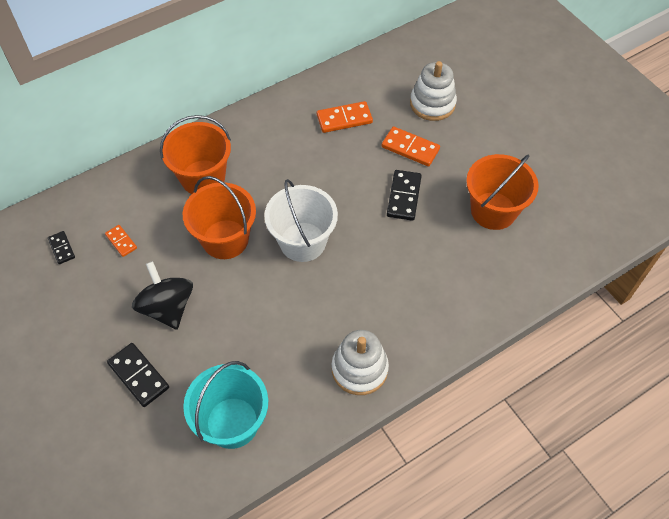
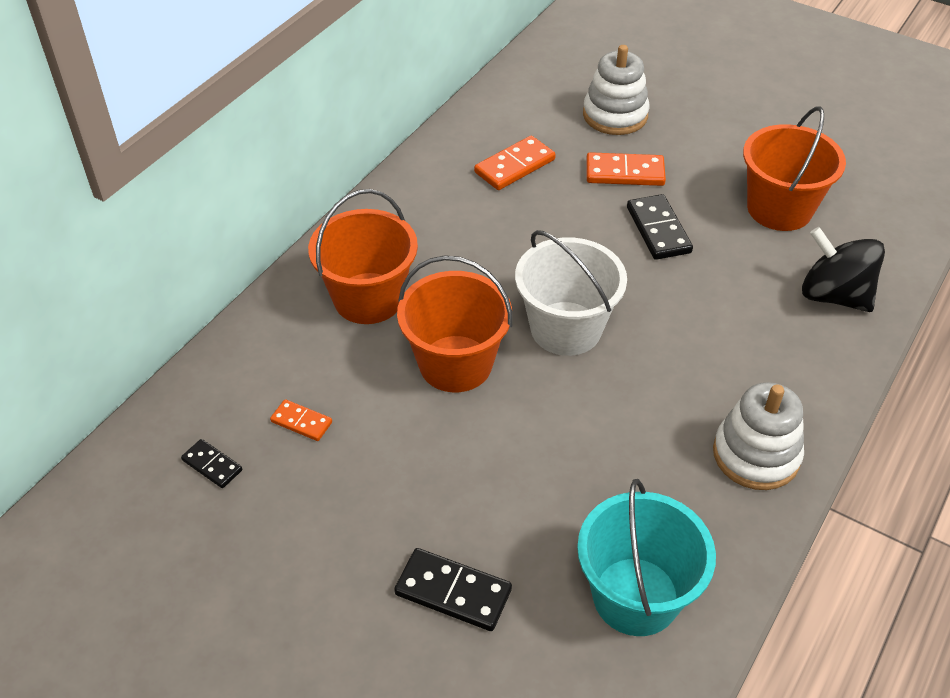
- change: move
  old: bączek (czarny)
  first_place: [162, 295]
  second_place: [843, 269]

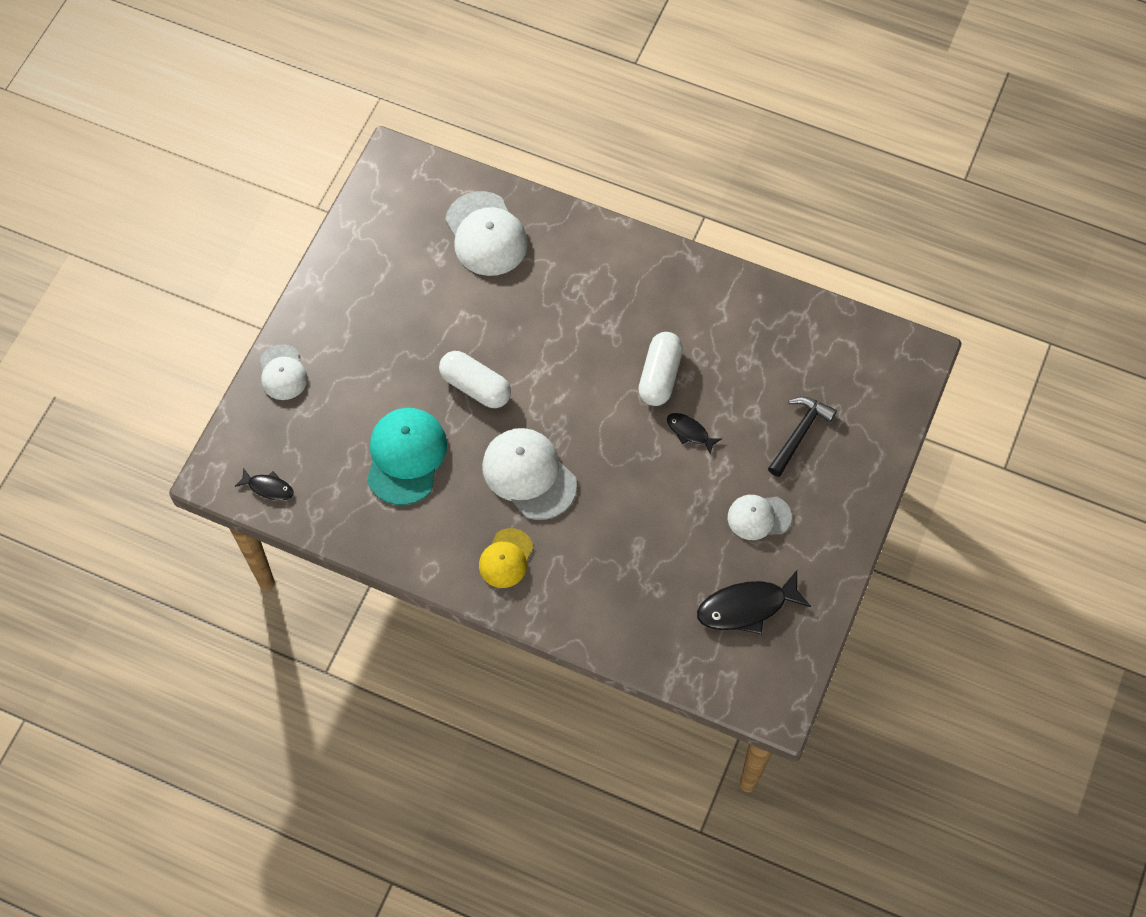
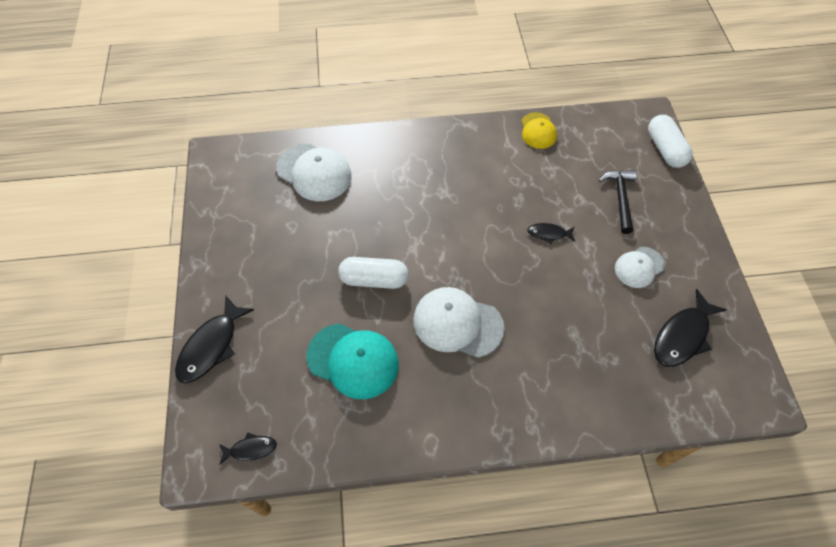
- change: replace
  old: czapka (biały)
  new: ryba (czarny)
  first_place: [284, 372]
  second_place: [214, 339]
- change: rotate
  old: czapka (turkusowy)
  first_place: [407, 456]
  second_place: [352, 361]
  degrees: 135
- change: move
  old: czapka (żółty)
  first_place: [506, 558]
  second_place: [539, 130]
- change: move
  old: kapsułka (biały)
  first_place: [660, 369]
  second_place: [670, 141]

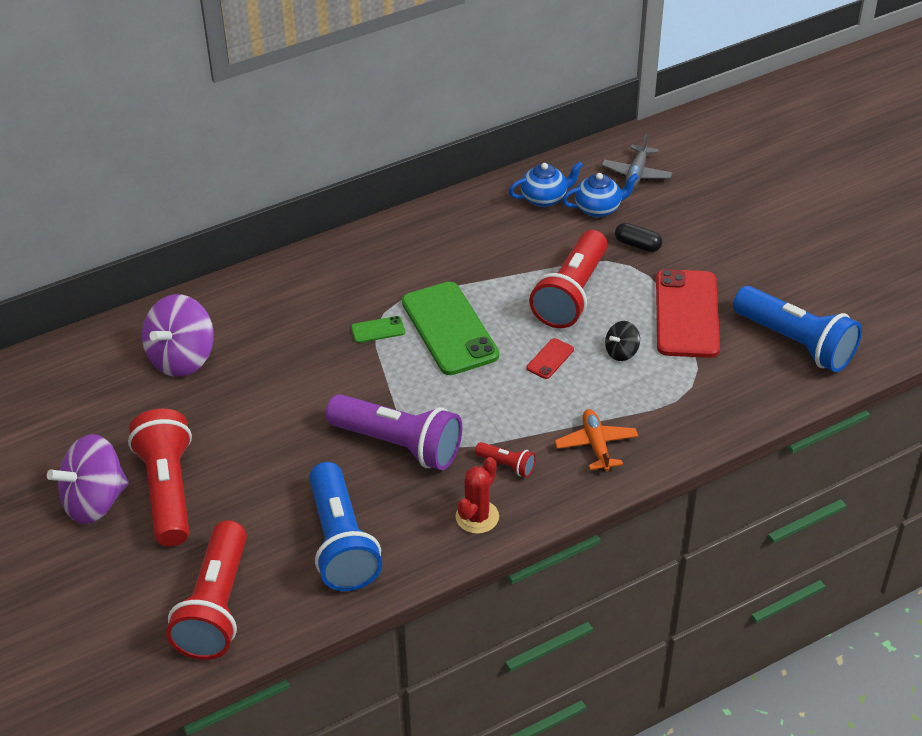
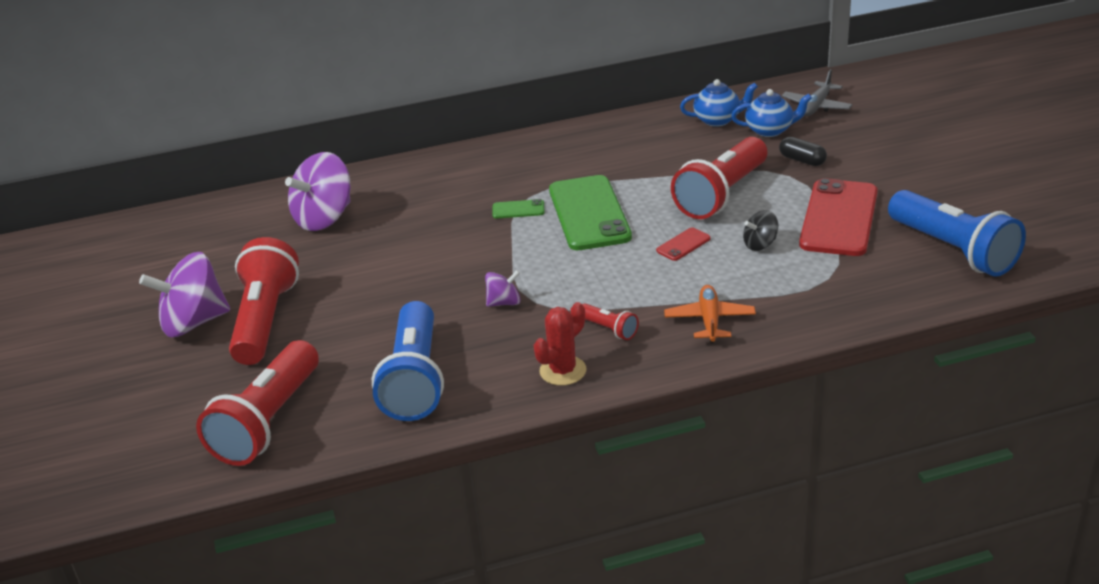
- change: replace
  old: latarka (fioletowy)
  new: bączek (fioletowy)
  first_place: [394, 432]
  second_place: [502, 288]

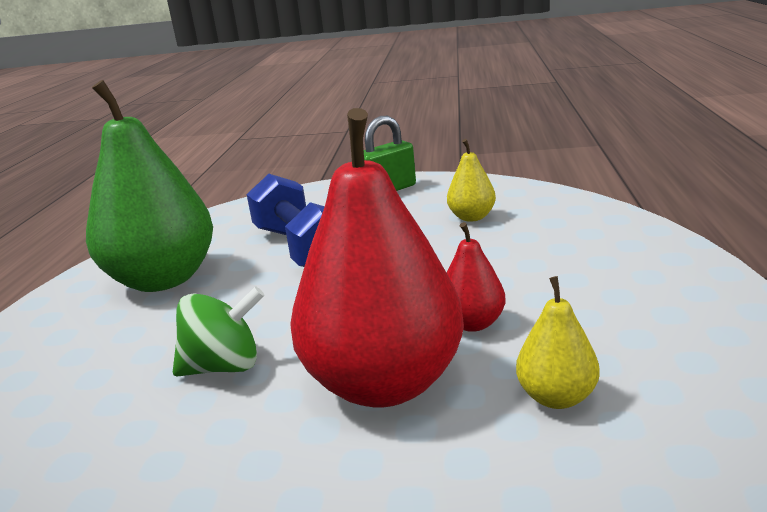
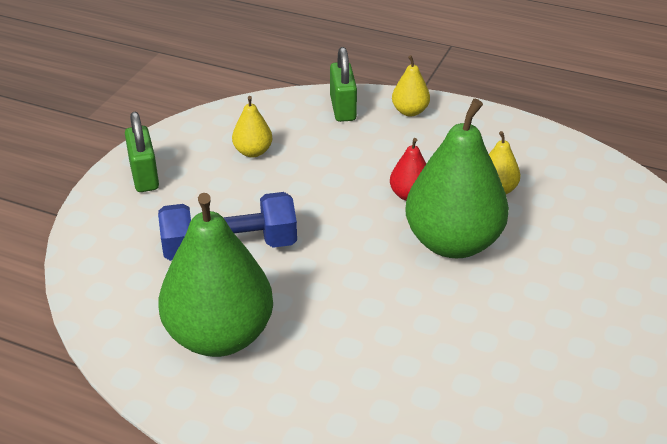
- change: insert
  new: kłódka (zielony)
  second_place: [343, 84]
- change: insert
  new: gruszka (żółty)
  second_place: [411, 85]
- change: recolor
  old: gruszka (czerwony)
  new: gruszka (zielony)
  first_place: [377, 257]
  second_place: [457, 179]
- change: delete
  old: bączek (zielony)
  first_place: [218, 331]

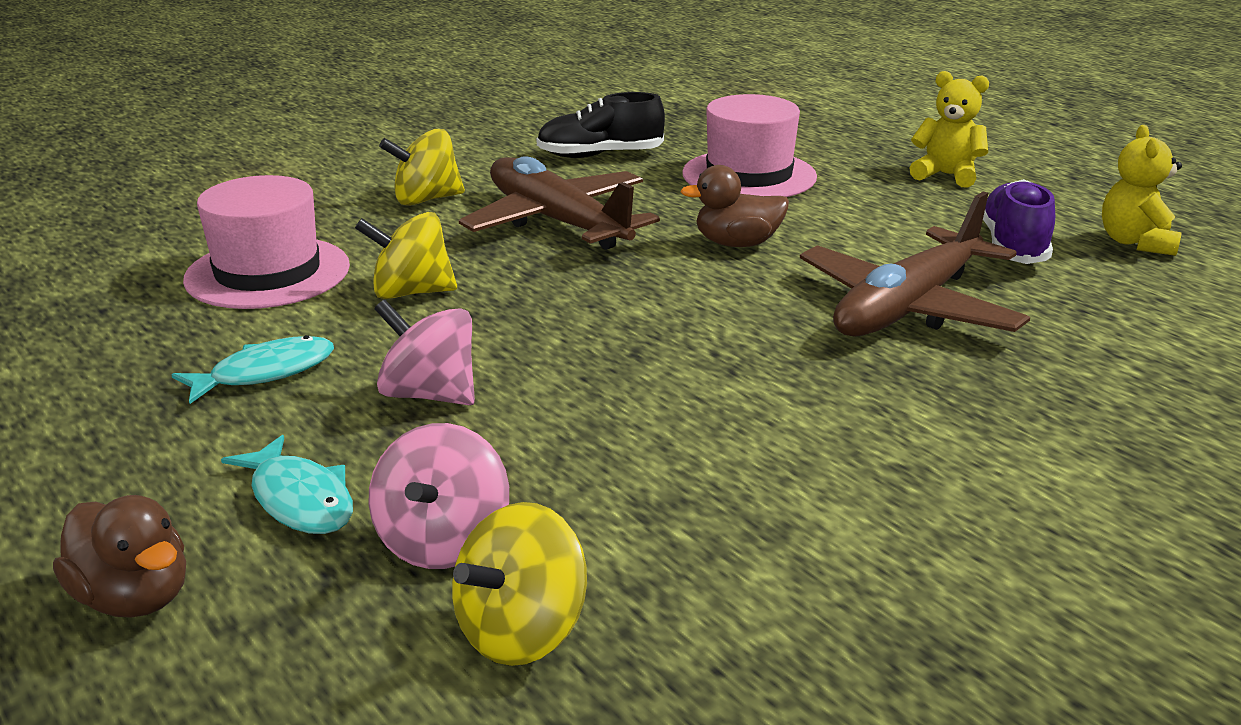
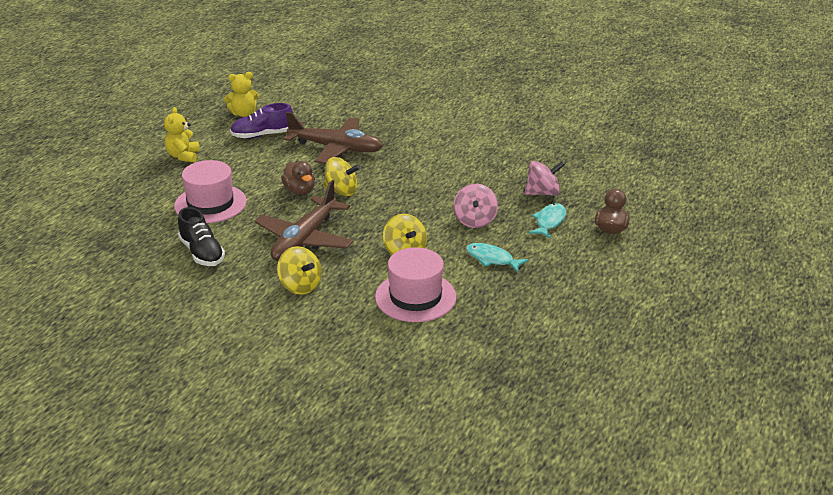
- change: move
  old: bączek (żółty)
  first_place: [519, 584]
  second_place: [341, 176]

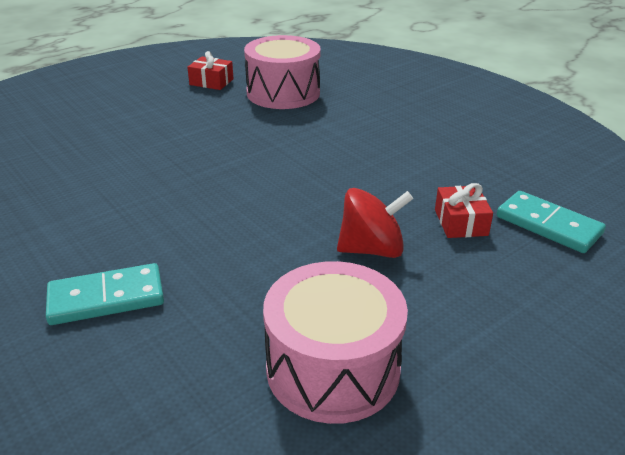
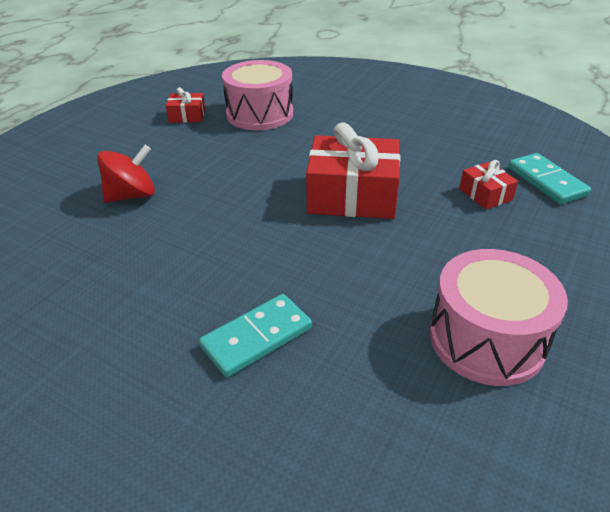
- change: move
  old: bączek (czerwony)
  first_place: [375, 223]
  second_place: [126, 174]
- change: insert
  new: prezent (czerwony)
  second_place: [353, 170]
- change: rotate
  old: kostka domina (turkusowy)
  first_place: [551, 222]
  second_place: [549, 178]
  degrees: 45

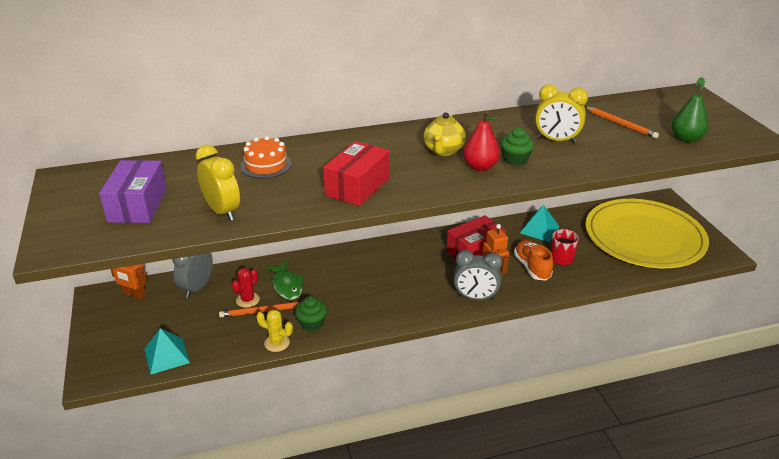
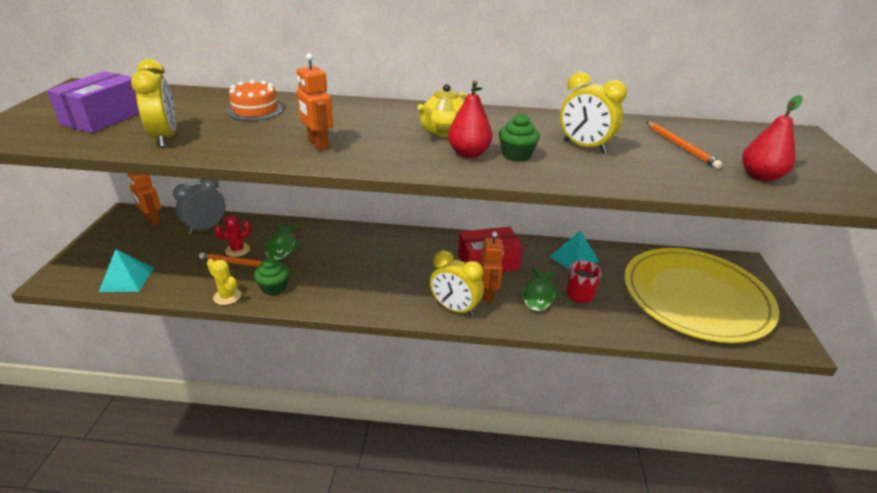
- change: replace
  old: pudełko (czerwony)
  new: robot (pomarańczowy)
  first_place: [356, 173]
  second_place: [314, 102]
- change: recolor
  old: budzik (szary)
  new: budzik (żółty)
  first_place: [478, 275]
  second_place: [457, 283]
- change: replace
  old: but (pomarańczowy)
  new: ryba (zielony)
  first_place: [533, 260]
  second_place: [542, 289]
- change: recolor
  old: gruszka (zielony)
  new: gruszka (czerwony)
  first_place: [689, 109]
  second_place: [772, 138]

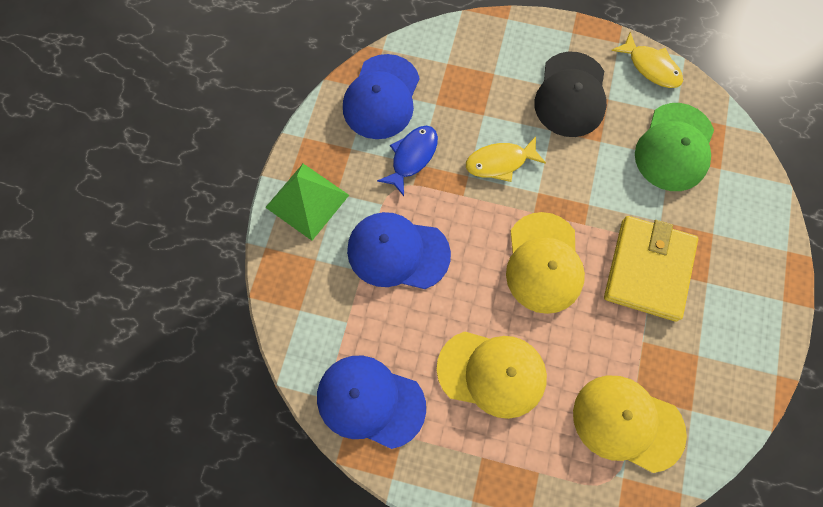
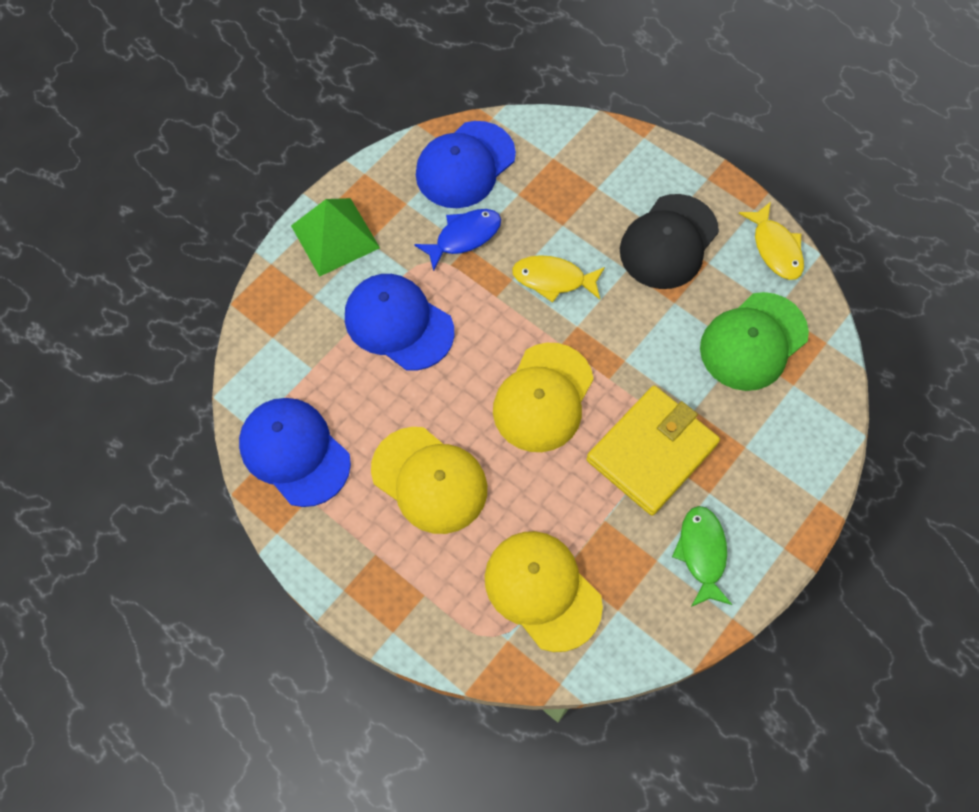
- change: insert
  new: ryba (zielony)
  second_place: [702, 556]

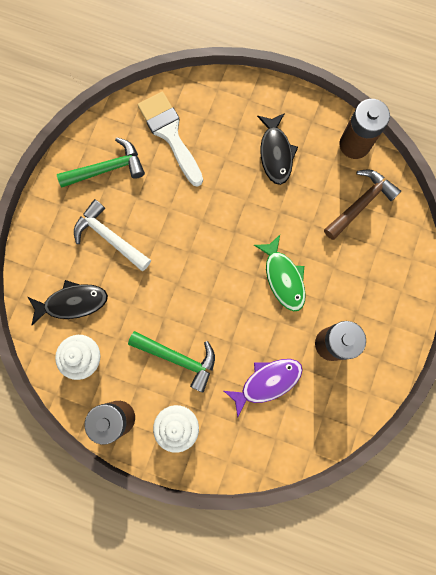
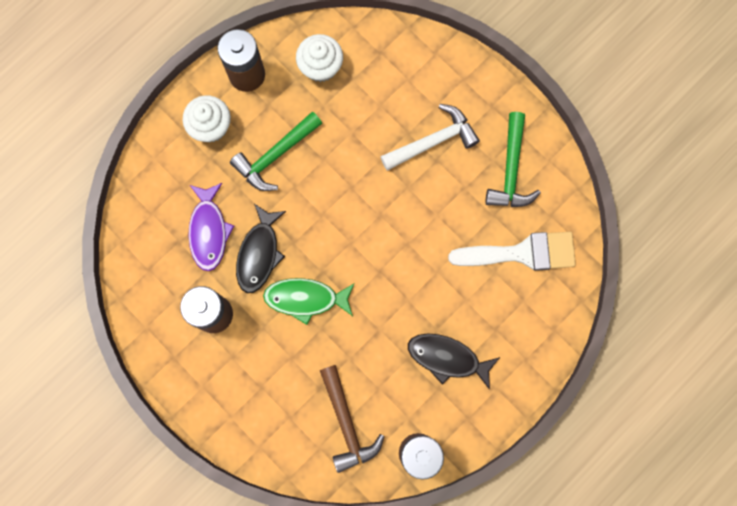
- change: move
  old: ryba (czarny)
  first_place: [68, 302]
  second_place: [261, 248]

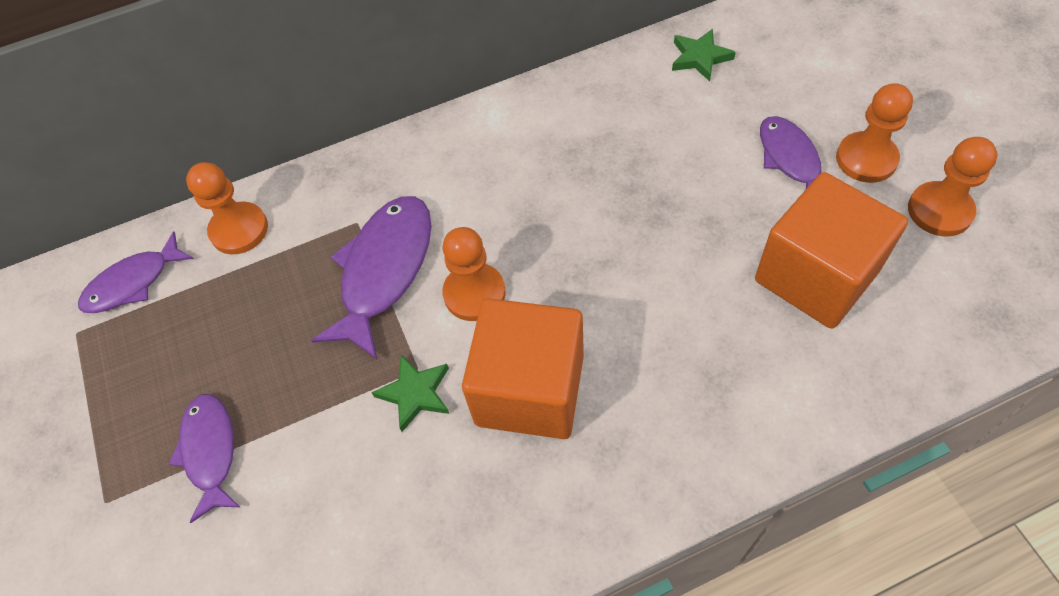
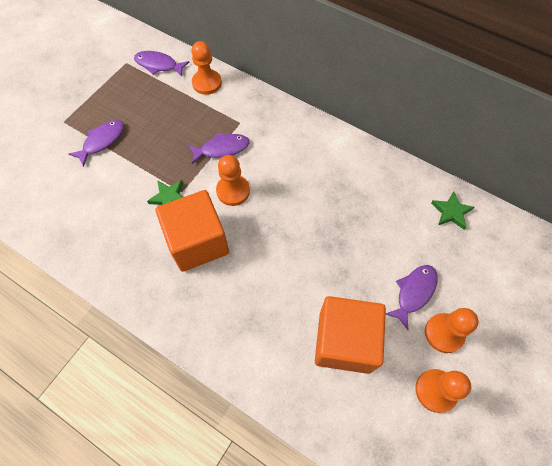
- change: resize
  old: ryba (fioletowy)
  first_place: [371, 277]
  second_place: [219, 148]
  factor: 0.64

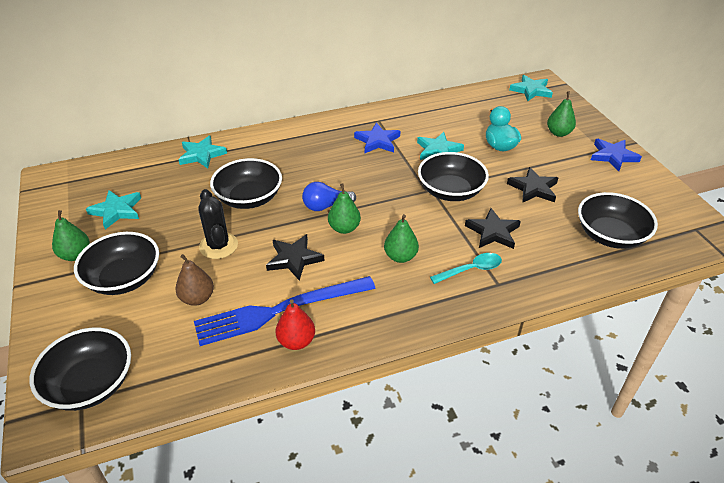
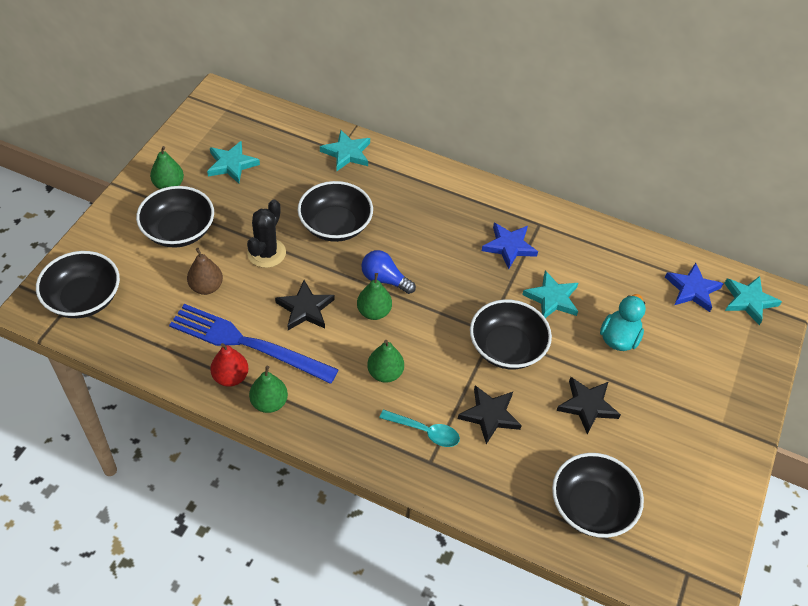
- change: move
  old: gruszka (zielony)
  first_place: [561, 114]
  second_place: [268, 389]
- change: move
  old: gwiazda (niebieski)
  first_place: [616, 155]
  second_place: [694, 287]

